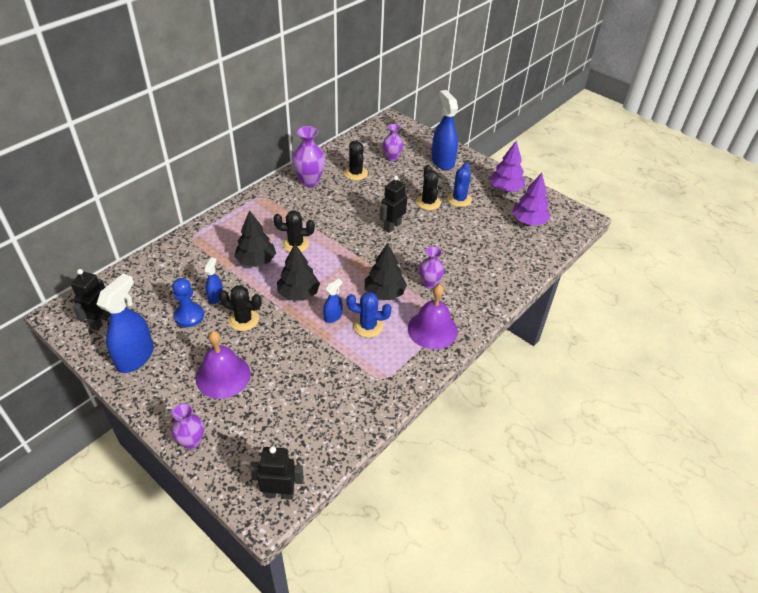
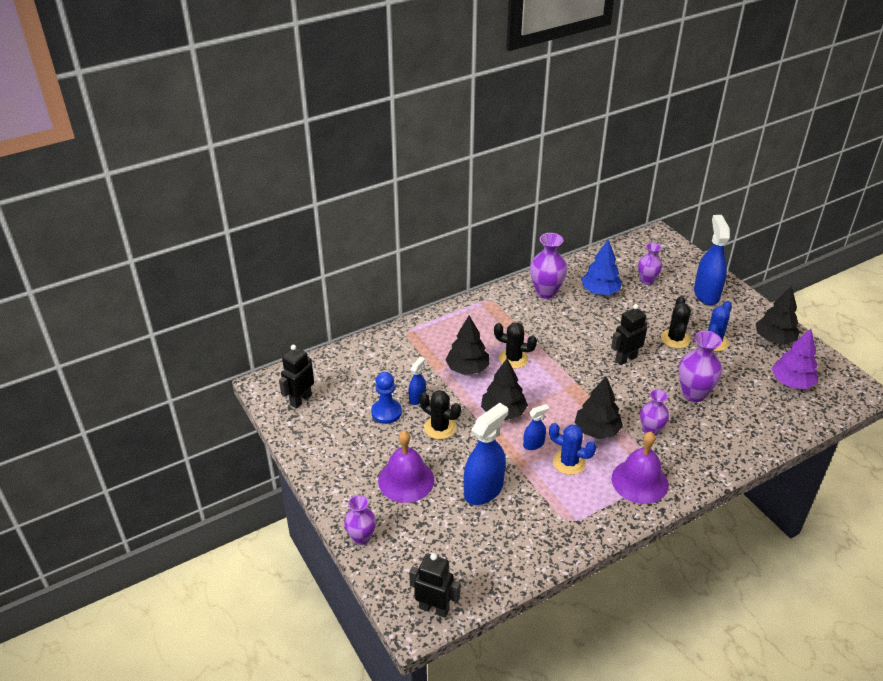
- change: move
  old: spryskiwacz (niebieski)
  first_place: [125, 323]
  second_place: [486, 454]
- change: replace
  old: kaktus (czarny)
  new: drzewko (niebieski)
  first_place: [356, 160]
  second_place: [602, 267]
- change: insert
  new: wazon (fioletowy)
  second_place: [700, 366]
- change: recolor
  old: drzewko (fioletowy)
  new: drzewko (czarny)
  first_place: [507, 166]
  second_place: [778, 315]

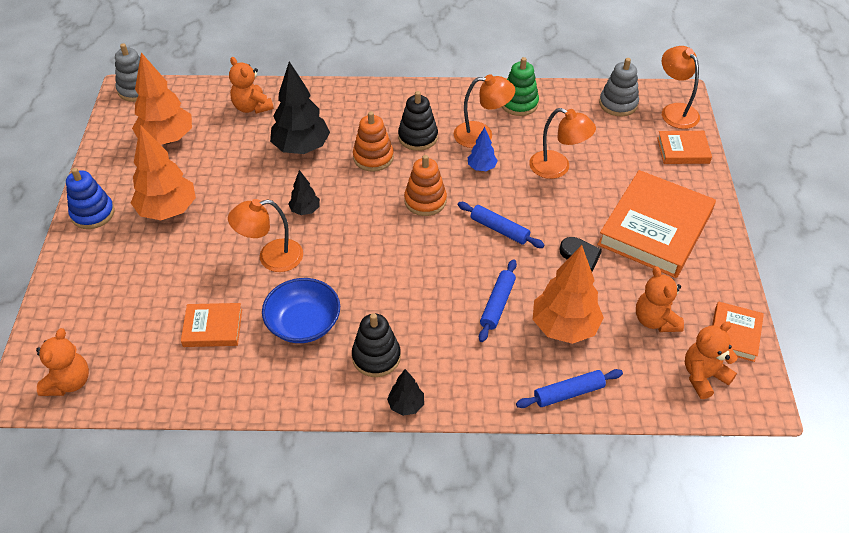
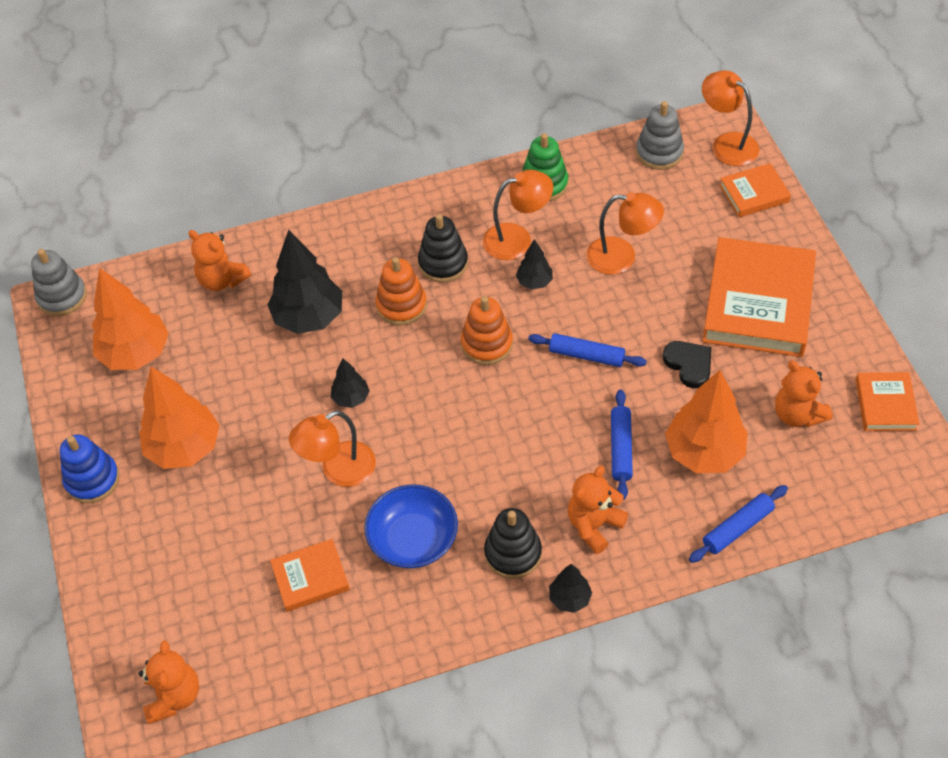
- change: recolor
  old: drzewko (niebieski)
  new: drzewko (czarny)
  first_place: [483, 149]
  second_place: [534, 264]
- change: move
  old: miś (pomarańczowy)
  first_place: [711, 360]
  second_place: [598, 510]

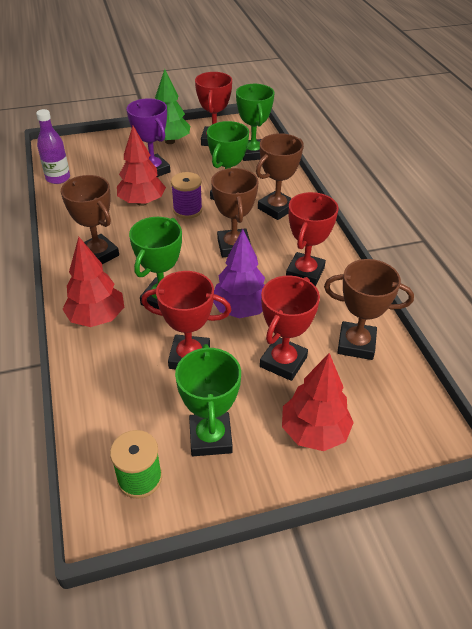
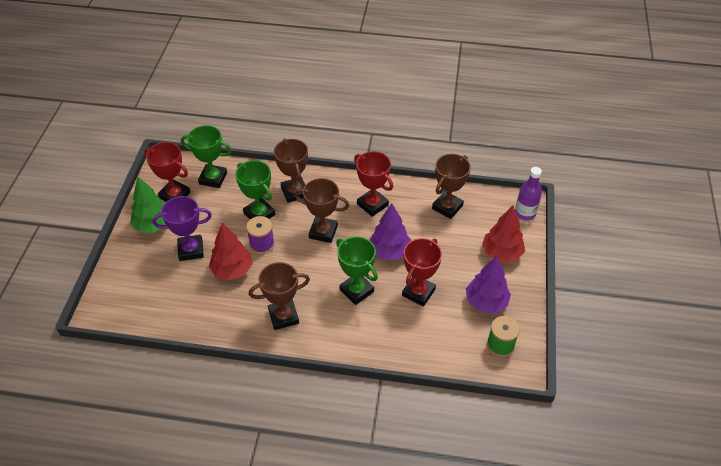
- change: replace
  old: puchar (zielony)
  new: drzewko (fioletowy)
  first_place: [208, 400]
  second_place: [488, 285]
- change: move
  old: butelka (fioletowy)
  first_place: [53, 146]
  second_place: [528, 193]
- change: delete
  old: drzewko (czerwony)
  first_place: [93, 282]
- change: delete
  old: puchar (czerwony)
  first_place: [290, 328]

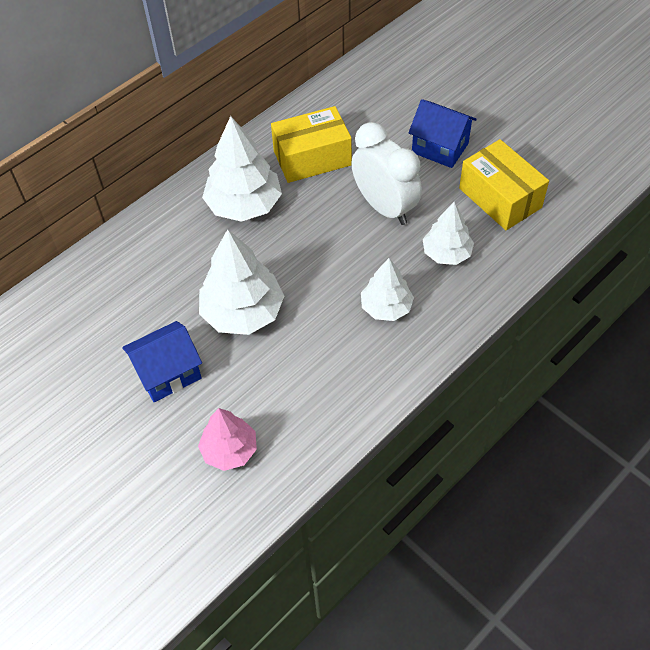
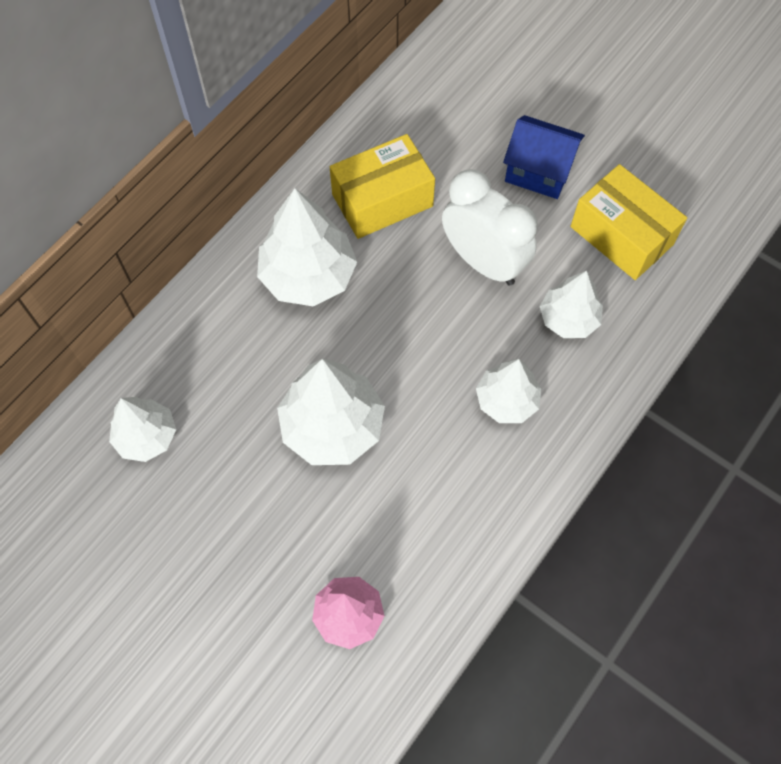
- change: insert
  new: drzewko (biały)
  second_place: [142, 429]
- change: delete
  old: domek (niebieski)
  first_place: [162, 361]

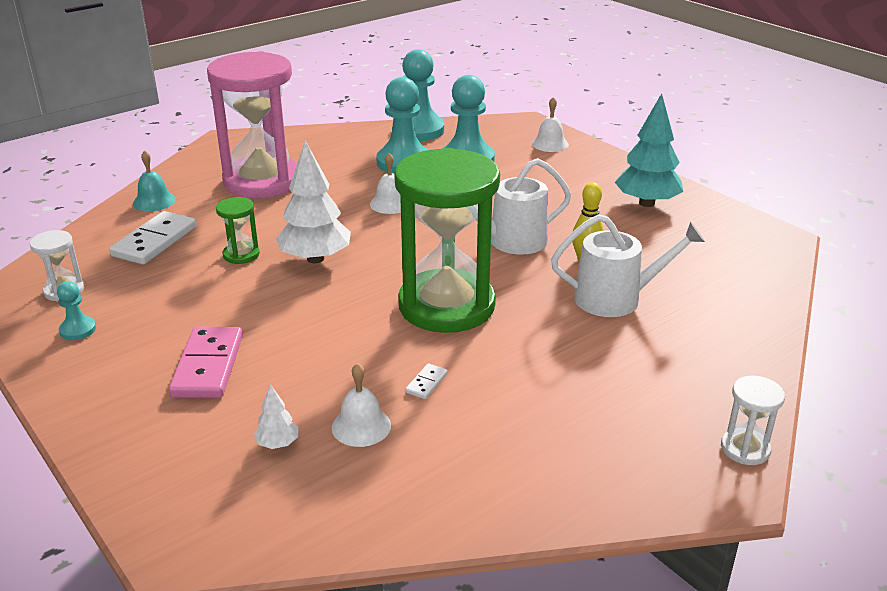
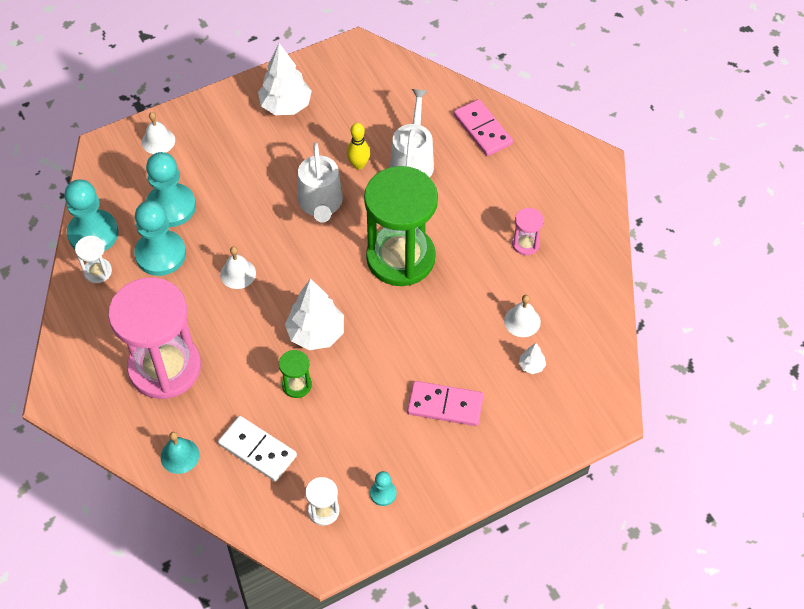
- change: move
  old: klepsydra (biały)
  first_place: [753, 420]
  second_place: [93, 259]
- change: recolor
  old: drzewko (turkusowy)
  new: drzewko (biały)
  first_place: [649, 150]
  second_place: [285, 79]
- change: insert
  new: kostka domina (różowy)
  second_place: [483, 127]
- change: insert
  new: klepsydra (różowy)
  second_place: [528, 231]
- change: delete
  old: kostka domina (biały)
  first_place: [426, 381]

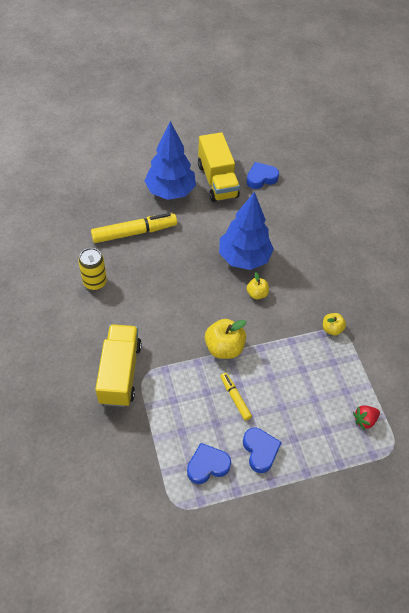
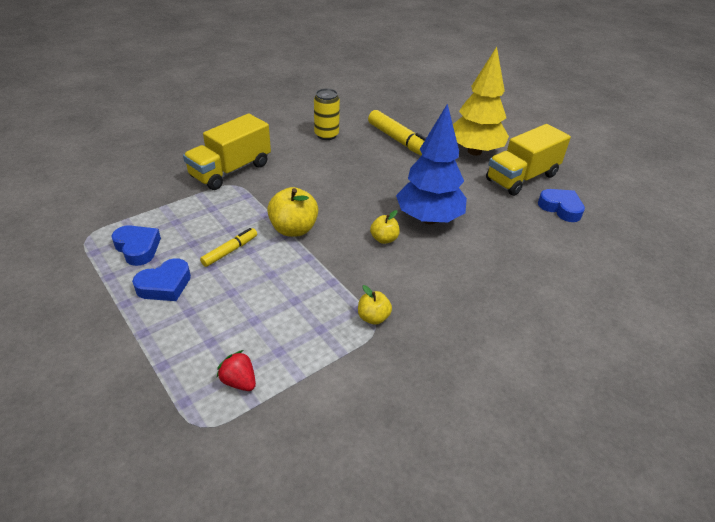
- change: rotate
  old: ciężarówka (żółty)
  first_place: [118, 365]
  second_place: [227, 151]
  degrees: 150
- change: recolor
  old: drzewko (niebieski)
  new: drzewko (żółty)
  first_place: [170, 160]
  second_place: [481, 101]

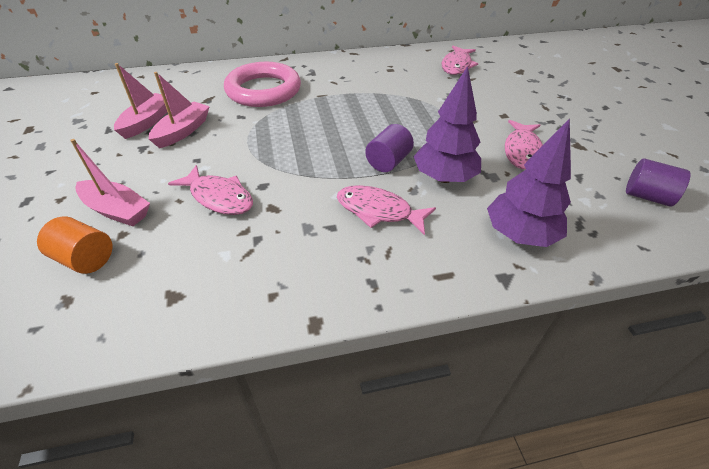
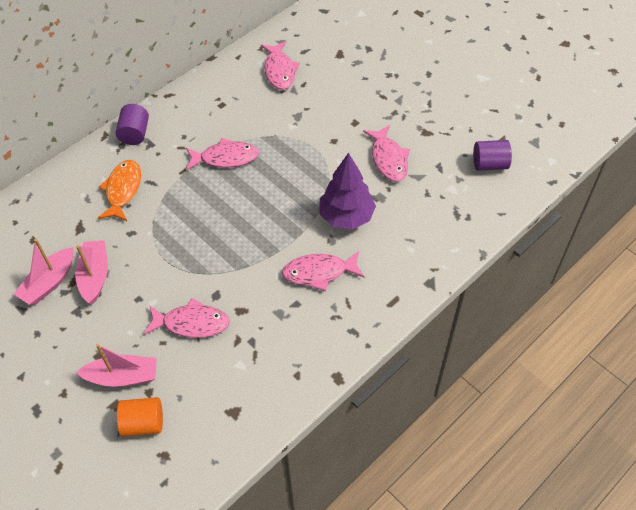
- change: rotate
  old: łódka (różowy)
  first_place: [140, 101]
  second_place: [44, 272]
  degrees: -135
- change: replace
  old: pierścień (różowy)
  new: ryba (pomarańczowy)
  first_place: [262, 84]
  second_place: [119, 190]
- change: move
  old: walec (fioletowy)
  first_place: [389, 148]
  second_place: [132, 124]
- change: insert
  new: ryba (różowy)
  second_place: [222, 154]
- change: delete
  old: drzewko (fioletowy)
  first_place: [529, 182]

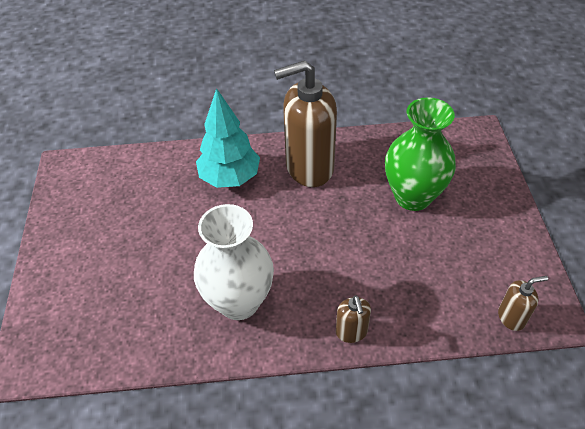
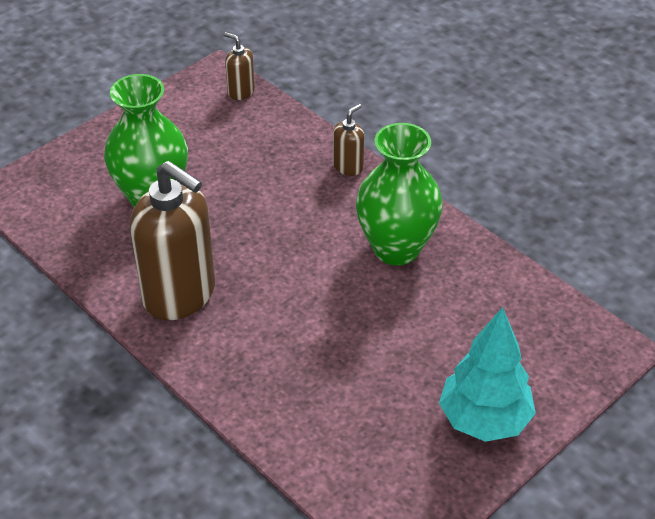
- change: recolor
  old: wazon (biały)
  new: wazon (zielony)
  first_place: [234, 262]
  second_place: [399, 194]
- change: move
  old: drzewko (turkusowy)
  first_place: [228, 138]
  second_place: [487, 374]

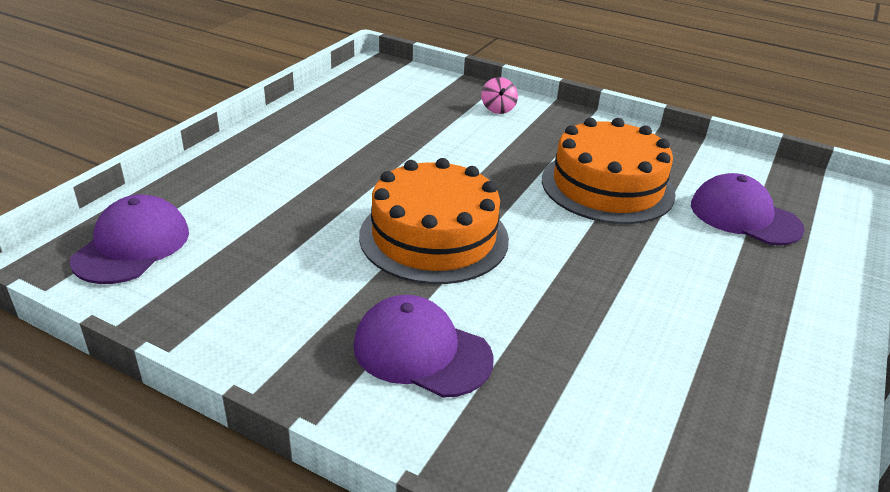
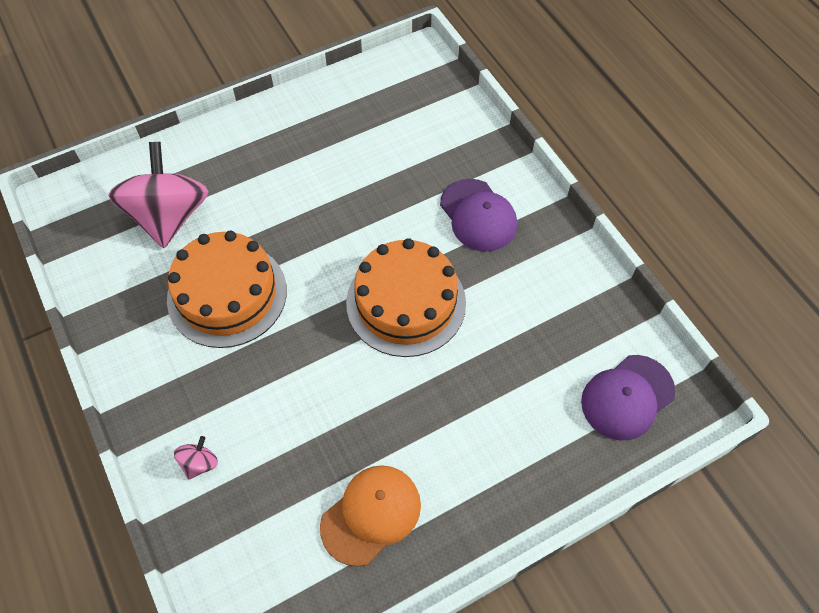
- change: replace
  old: czapka (fioletowy)
  new: bączek (różowy)
  first_place: [748, 209]
  second_place: [158, 195]
- change: insert
  new: czapka (pomarańczowy)
  second_place: [370, 516]

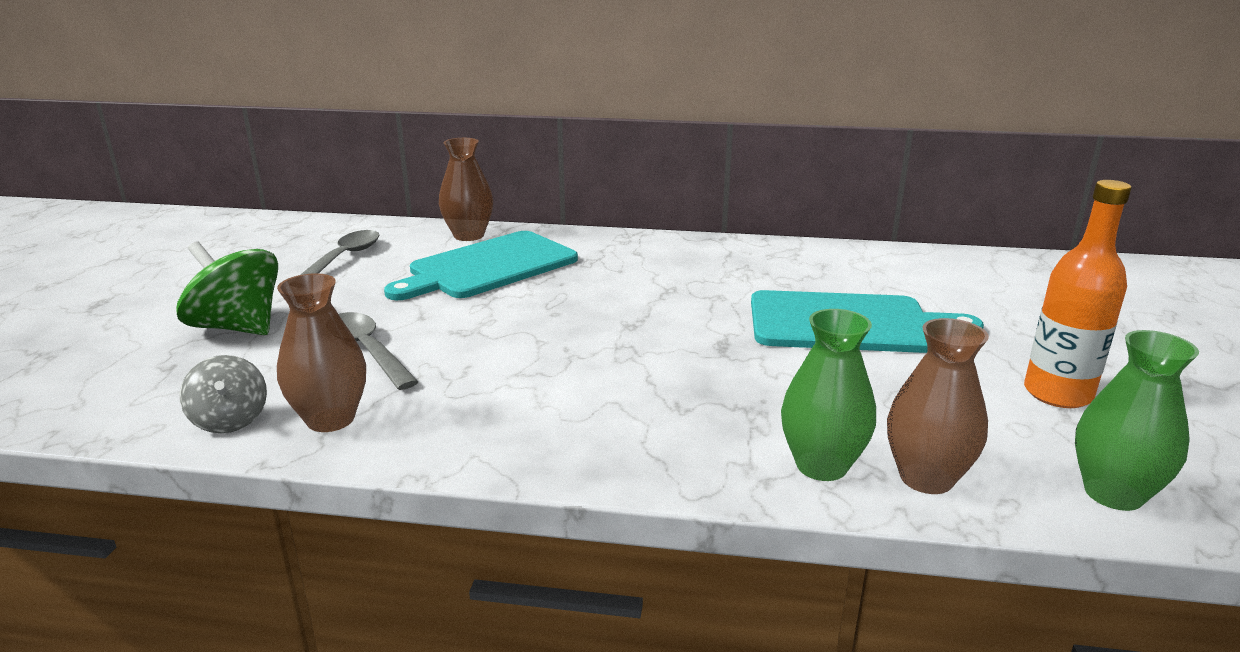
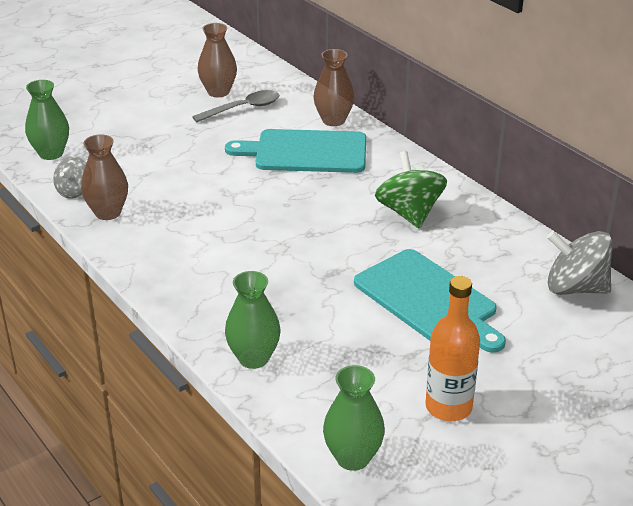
- change: insert
  new: wazon (zielony)
  second_place: [47, 120]
- change: move
  old: wazon (brązowy)
  first_place: [938, 406]
  second_place: [217, 60]
- change: move
  old: bączek (zielony)
  first_place: [227, 288]
  second_place: [411, 189]
- change: insert
  new: bączek (szary)
  second_place: [580, 263]
- change: delete
  old: łyżka (szary)
  first_place: [379, 351]

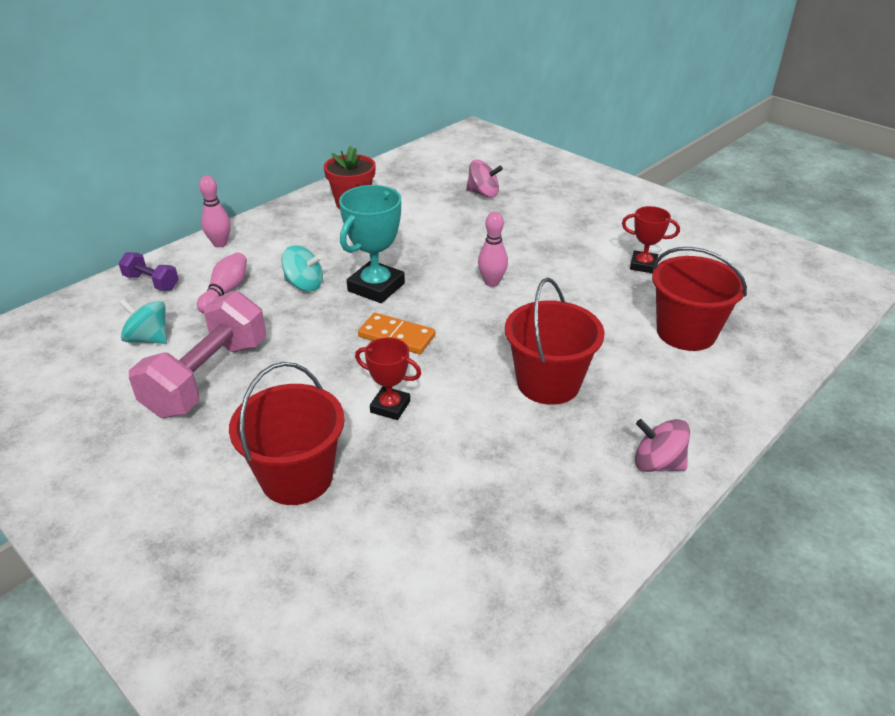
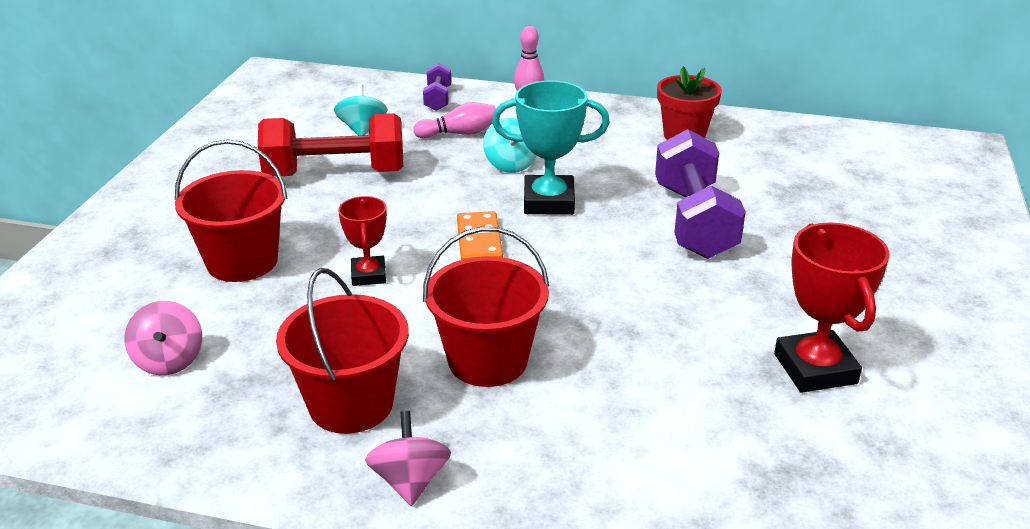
- change: move
  old: bączek (różowy)
  first_place: [484, 179]
  second_place: [163, 338]
- change: recolor
  old: hantel (różowy)
  new: hantel (czerwony)
  first_place: [197, 354]
  second_place: [331, 145]
- change: move
  old: wiadro (czerwony)
  first_place: [699, 299]
  second_place: [342, 351]
- change: insert
  new: hantel (fioletowy)
  second_place: [700, 194]
- change: resize
  old: puchar (czerwony)
  first_place: [651, 239]
  second_place: [832, 308]
  factor: 1.65
- change: delete
  old: kręgiel (różowy)
  first_place: [493, 249]

